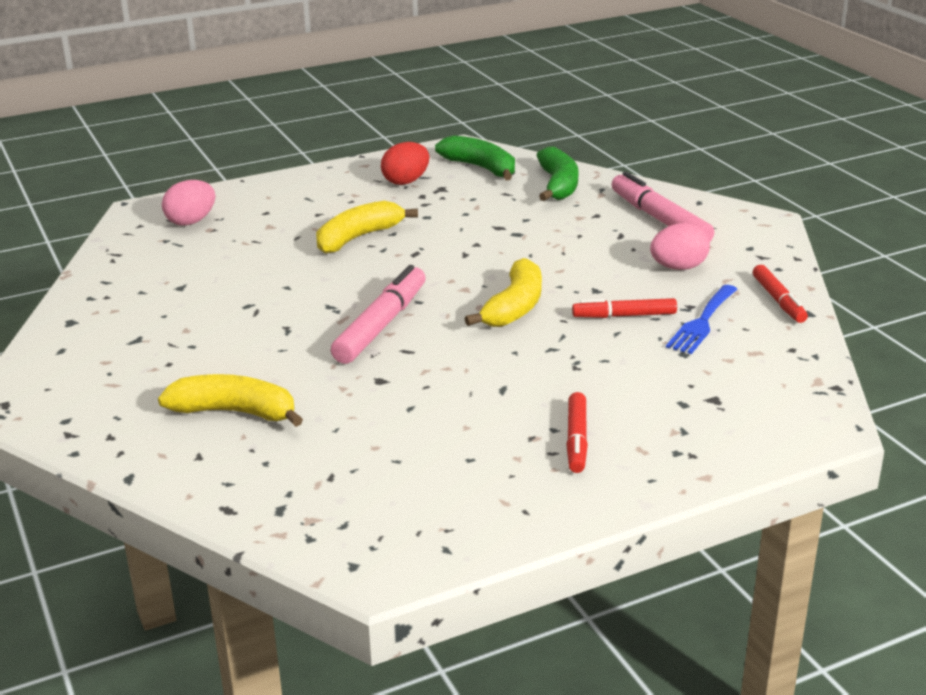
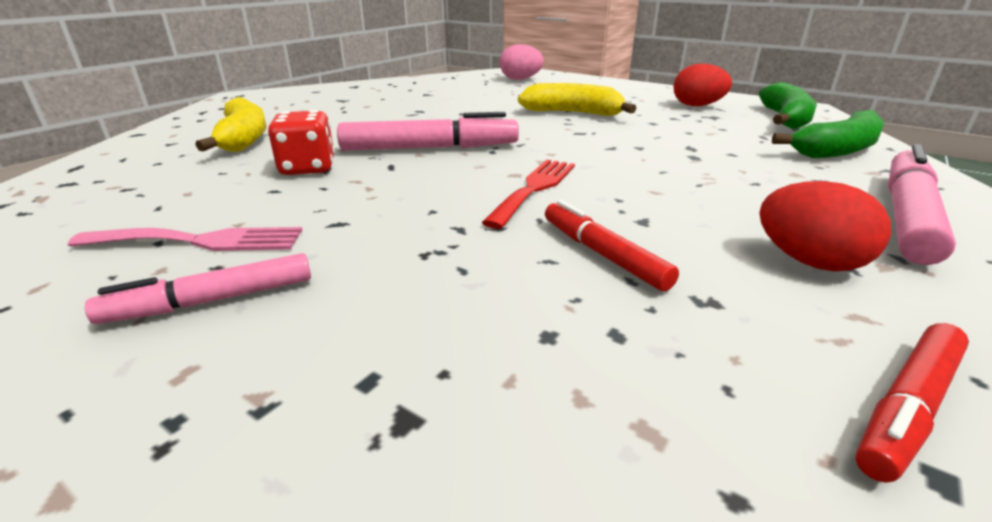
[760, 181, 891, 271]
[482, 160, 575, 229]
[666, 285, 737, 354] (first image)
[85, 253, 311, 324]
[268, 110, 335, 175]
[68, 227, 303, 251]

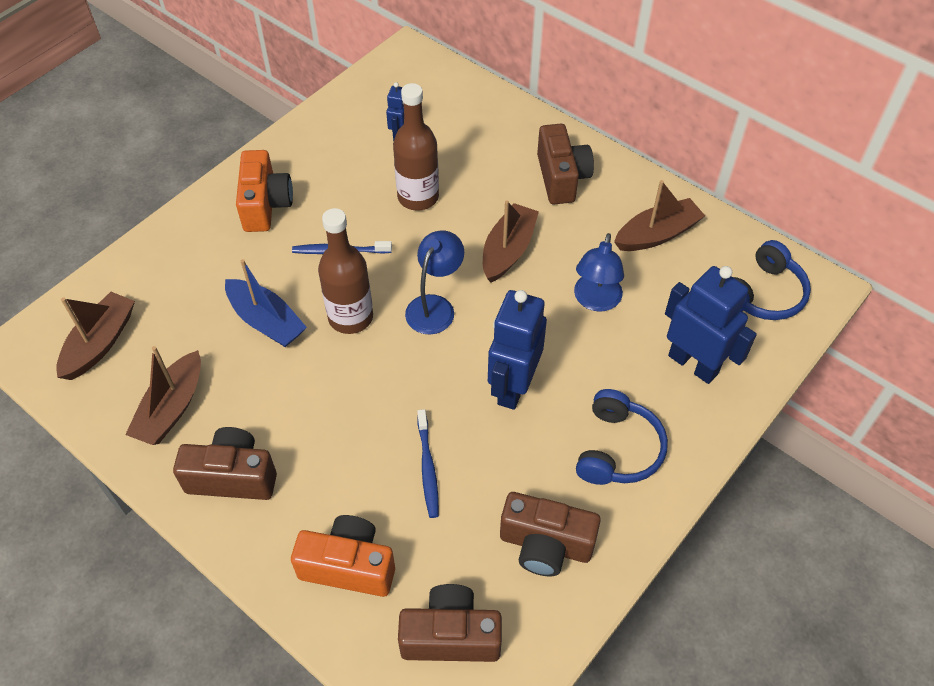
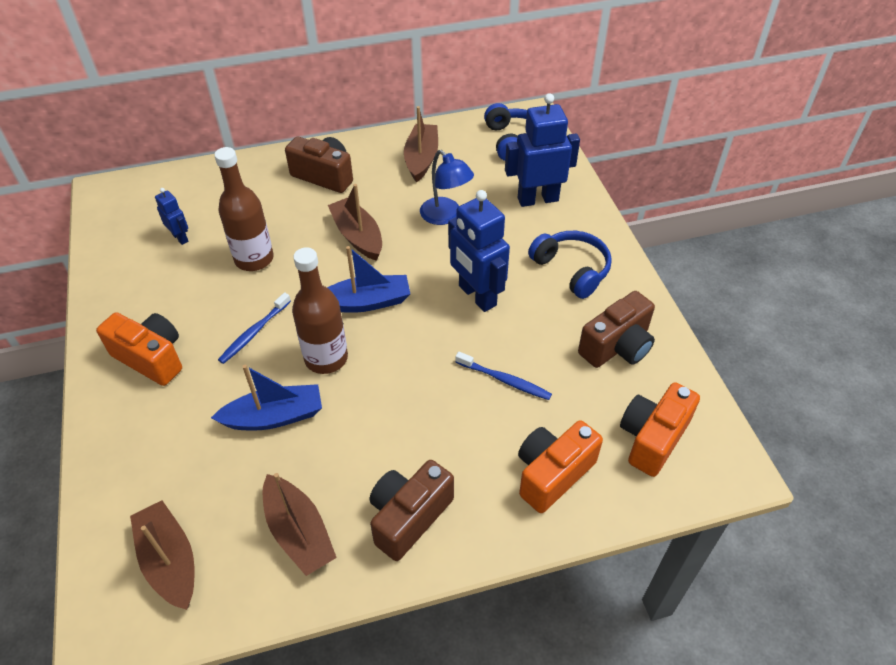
[327, 246, 410, 313]
[620, 382, 700, 477]

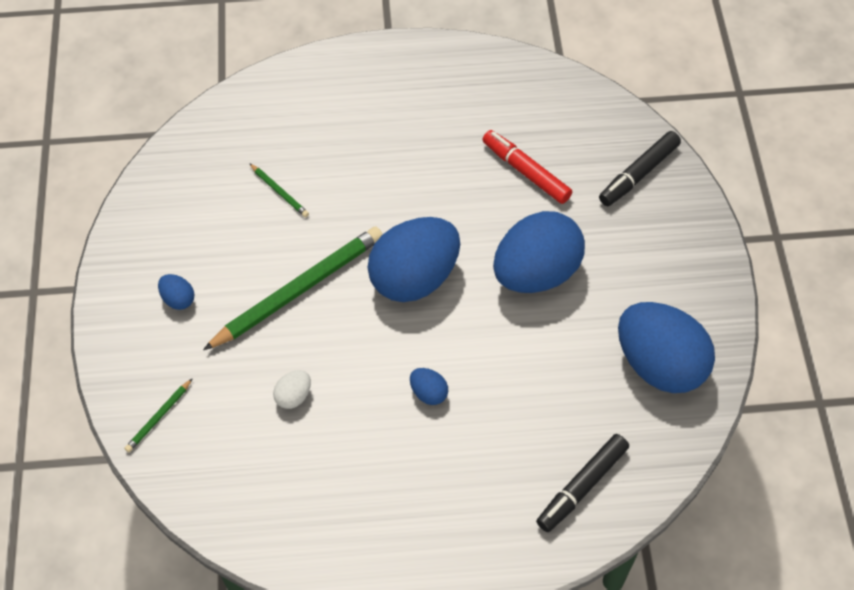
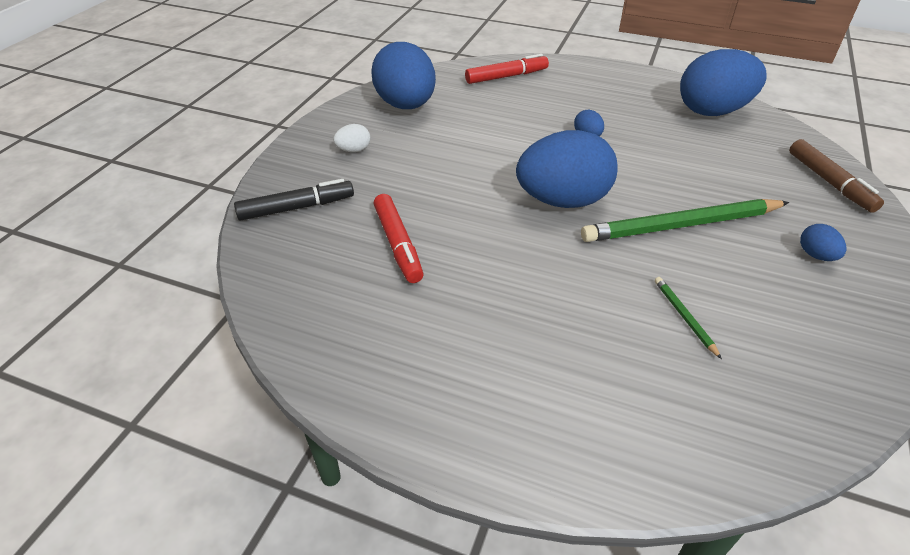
[680, 49, 767, 116]
[333, 124, 370, 152]
[789, 139, 884, 213]
[465, 54, 549, 84]

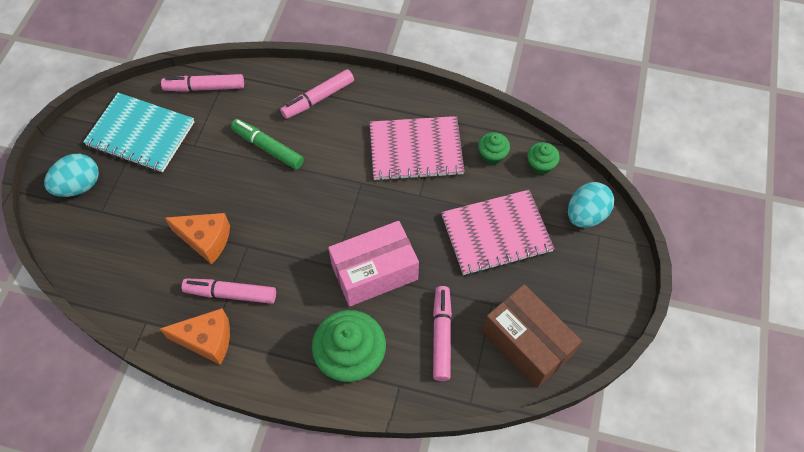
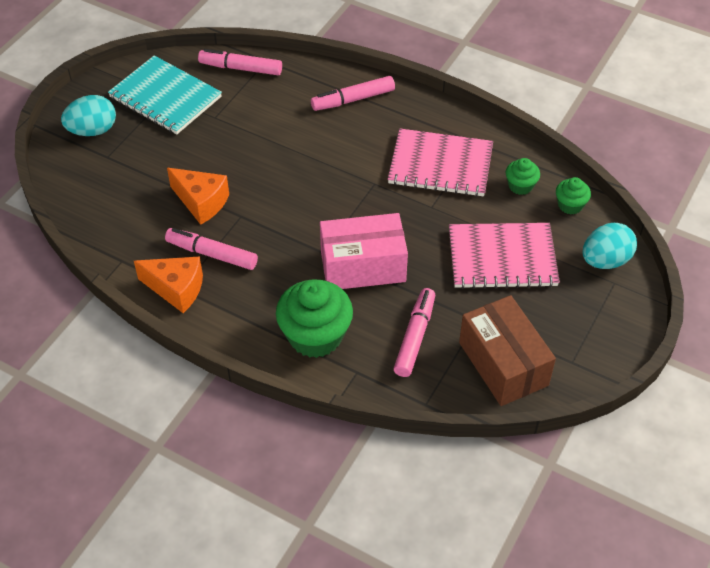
[231, 119, 304, 169] (first image)

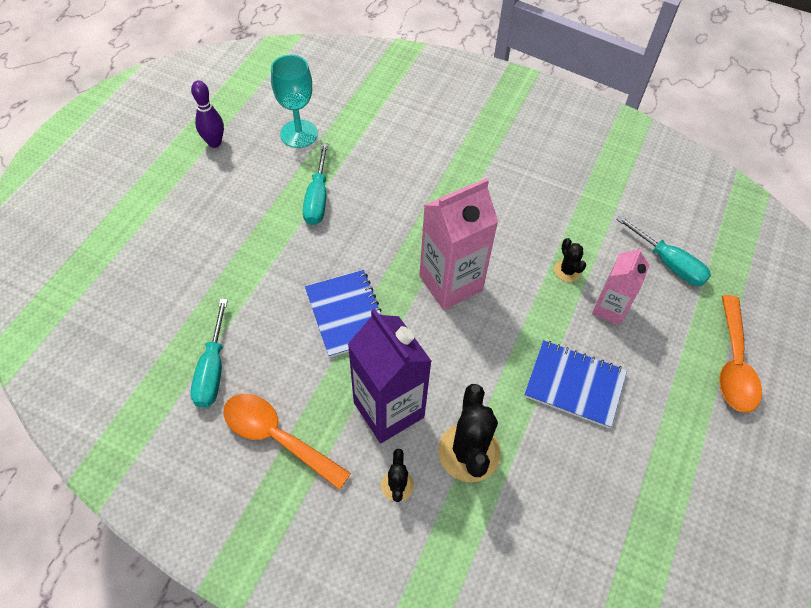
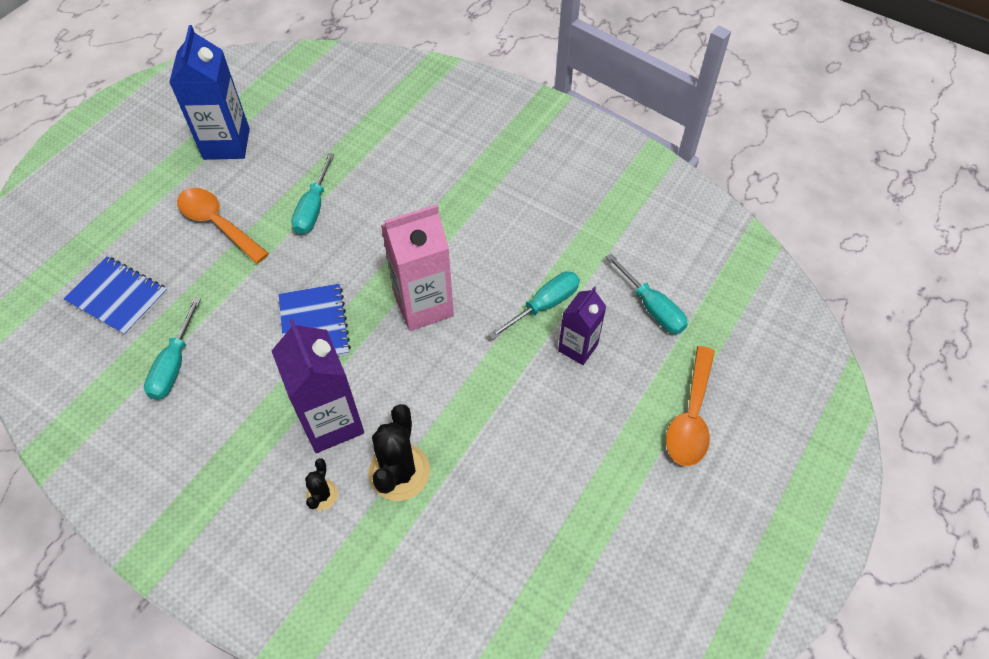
[271, 55, 318, 148] (first image)
[169, 25, 250, 160]
[488, 271, 580, 340]
[558, 287, 607, 365]
[63, 256, 168, 336]
[177, 188, 269, 264]

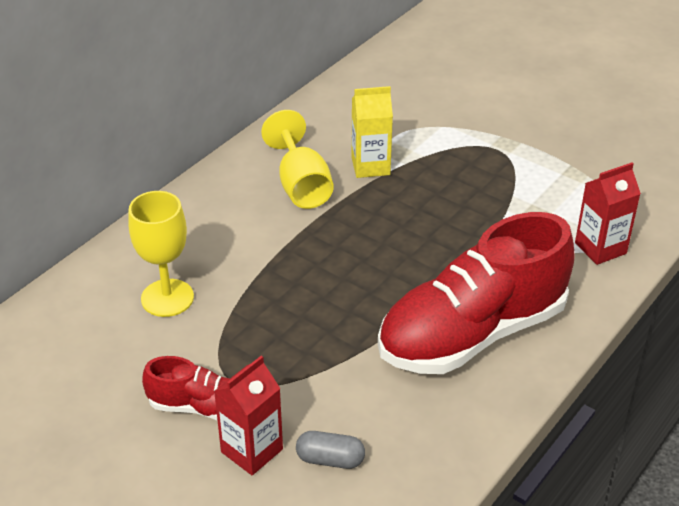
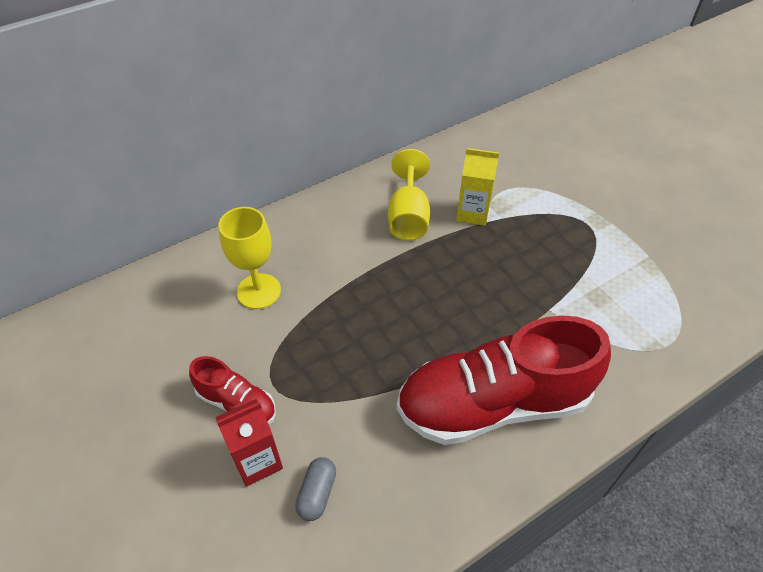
[575, 163, 641, 265] (first image)
[295, 457, 336, 521]

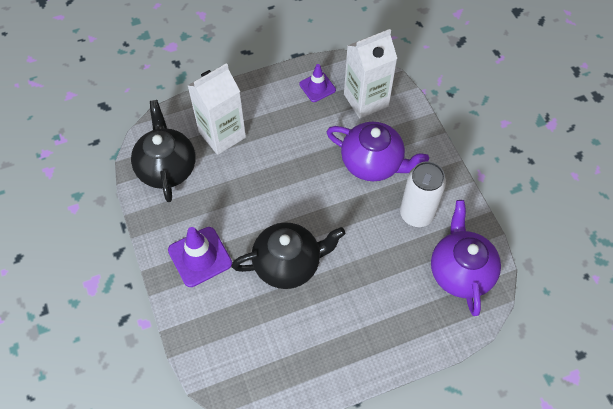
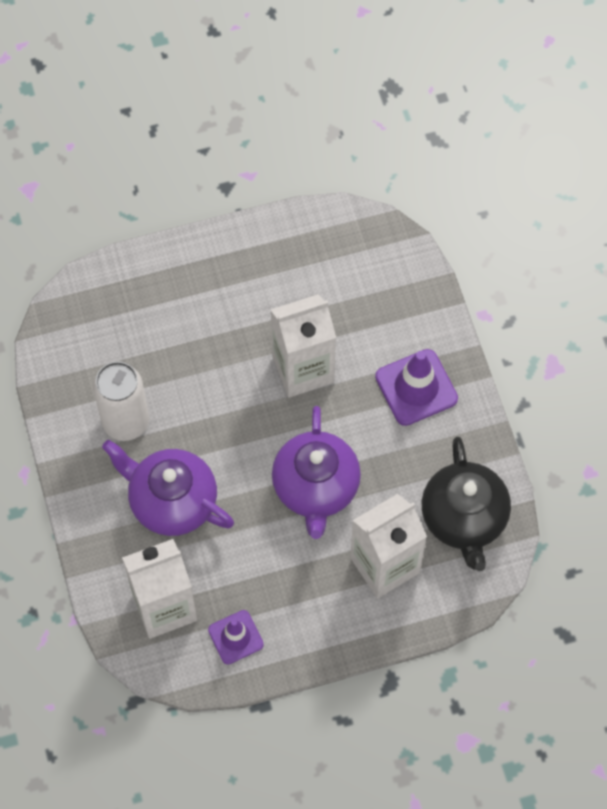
[272, 406, 361, 539]
[271, 294, 336, 398]

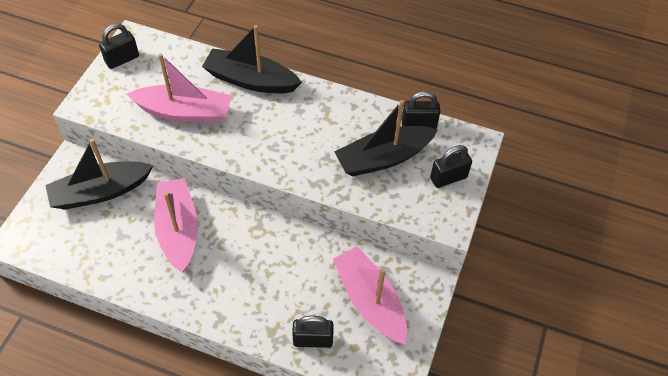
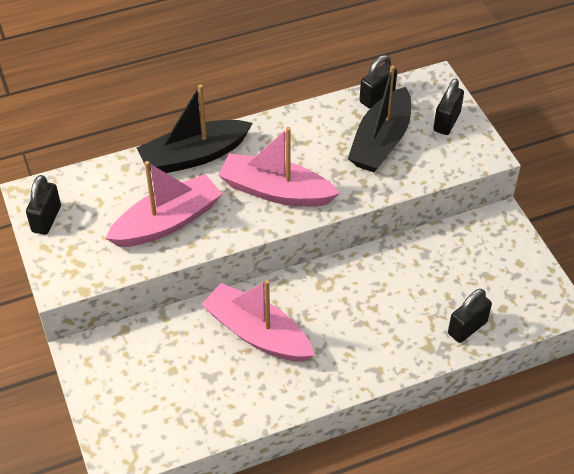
[45, 139, 153, 210] (first image)
[218, 127, 340, 207]

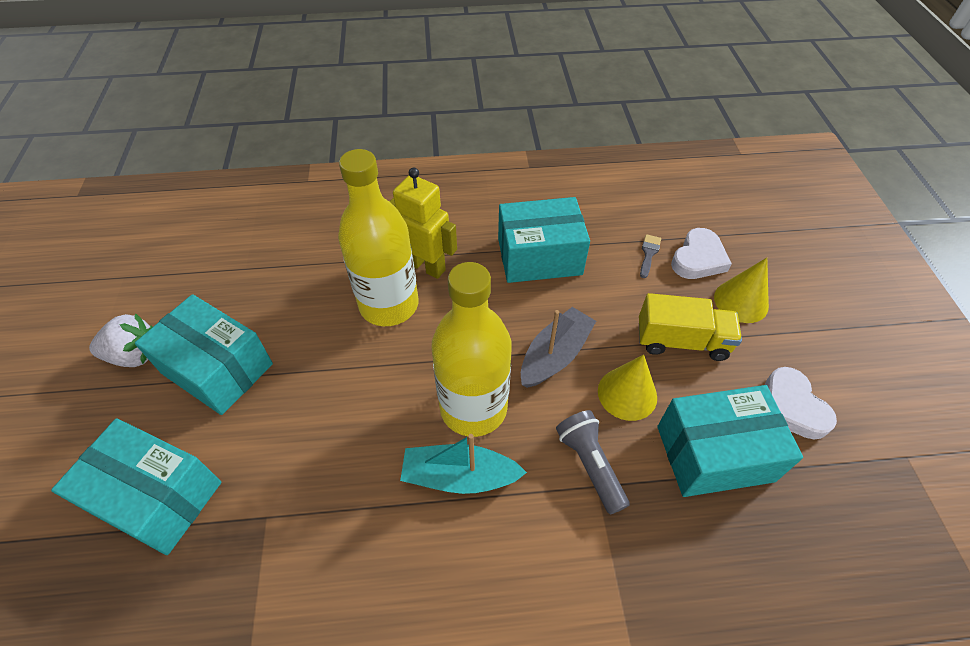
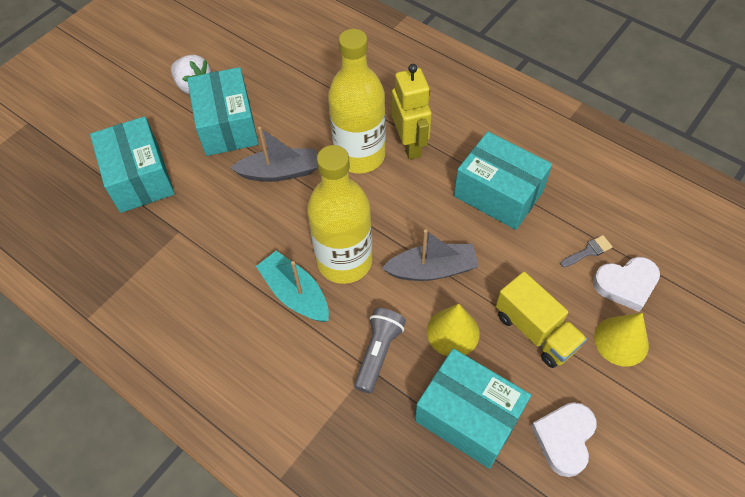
[231, 127, 318, 182]

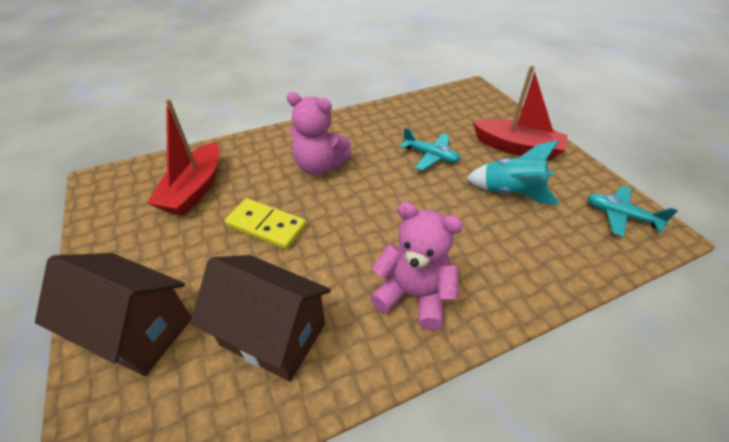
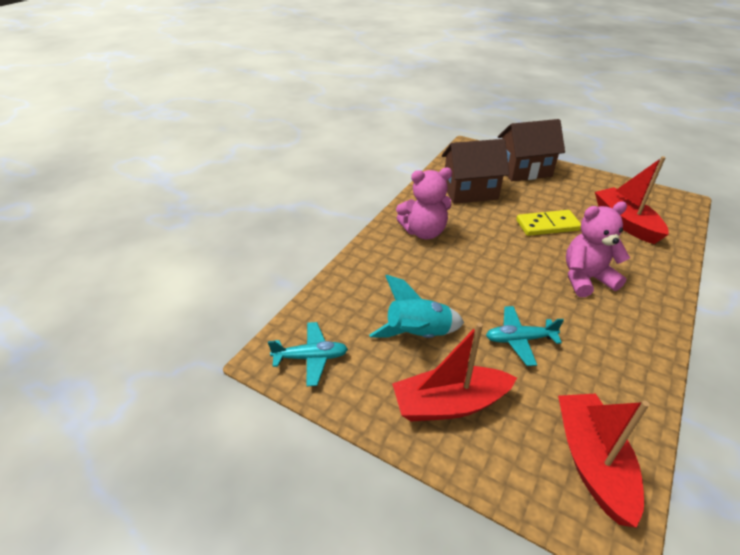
[558, 394, 650, 528]

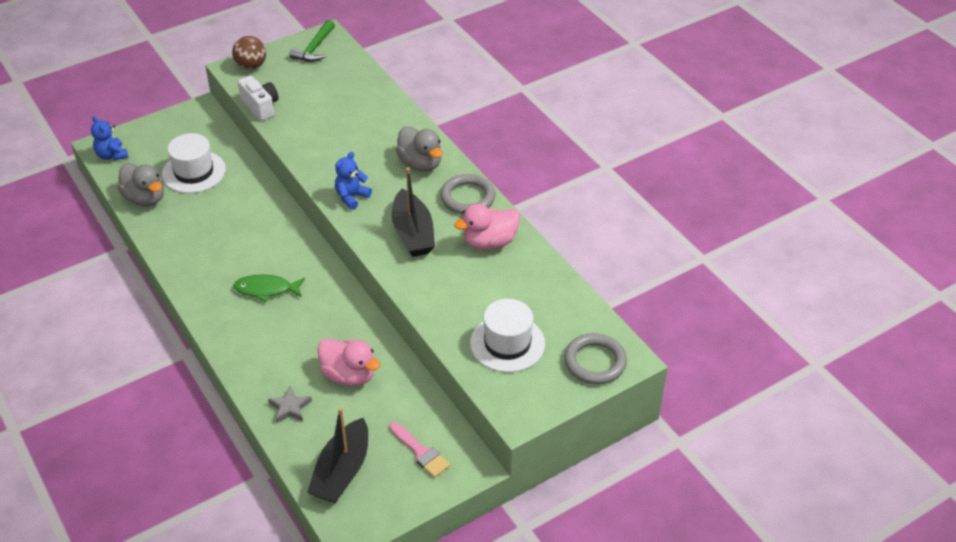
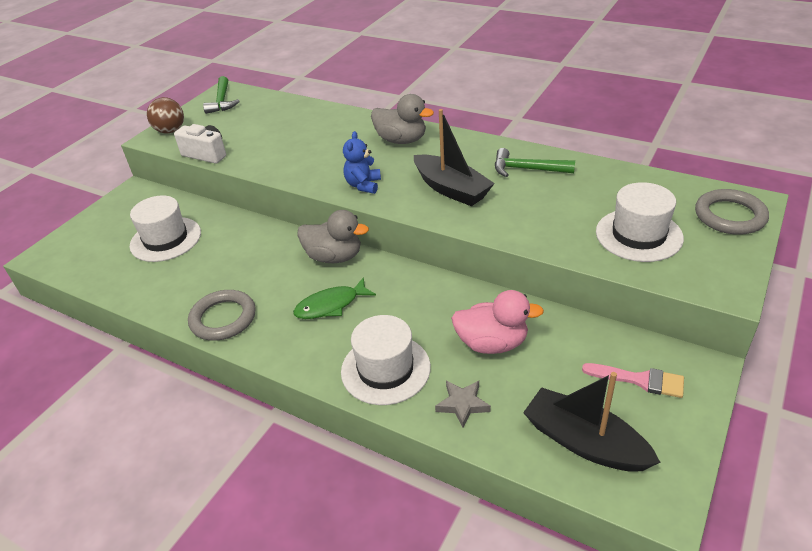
[91, 116, 128, 161] (first image)
[297, 210, 369, 263]
[188, 290, 256, 341]
[495, 148, 575, 177]
[523, 372, 661, 472]
[341, 315, 431, 405]

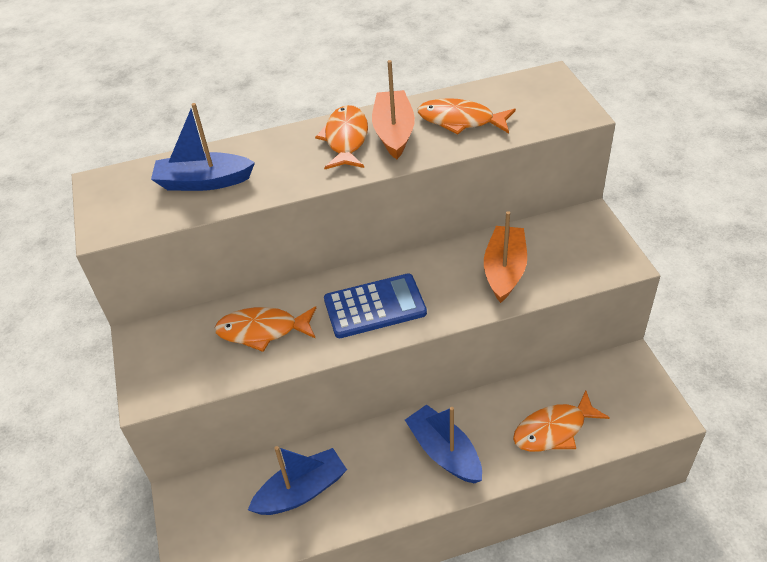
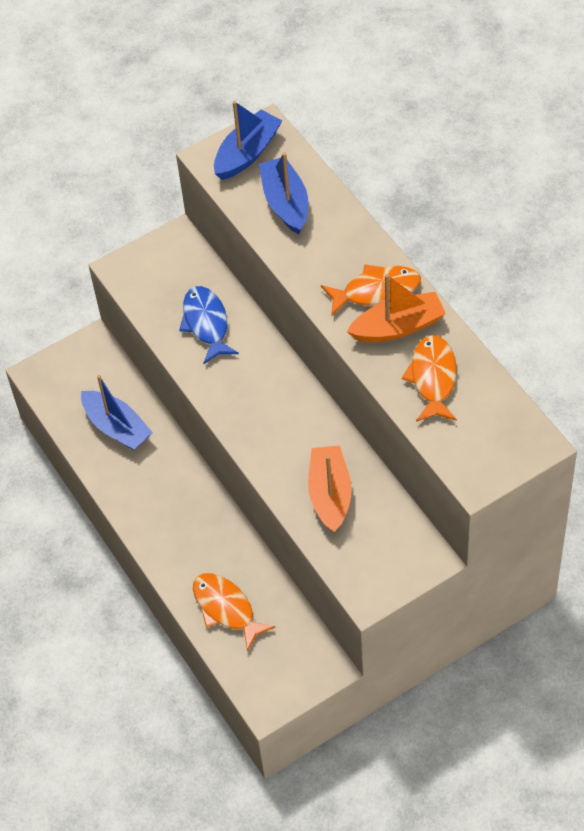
[308, 446, 352, 533]
[324, 273, 427, 338] (first image)
[179, 286, 239, 364]
[214, 101, 282, 180]

